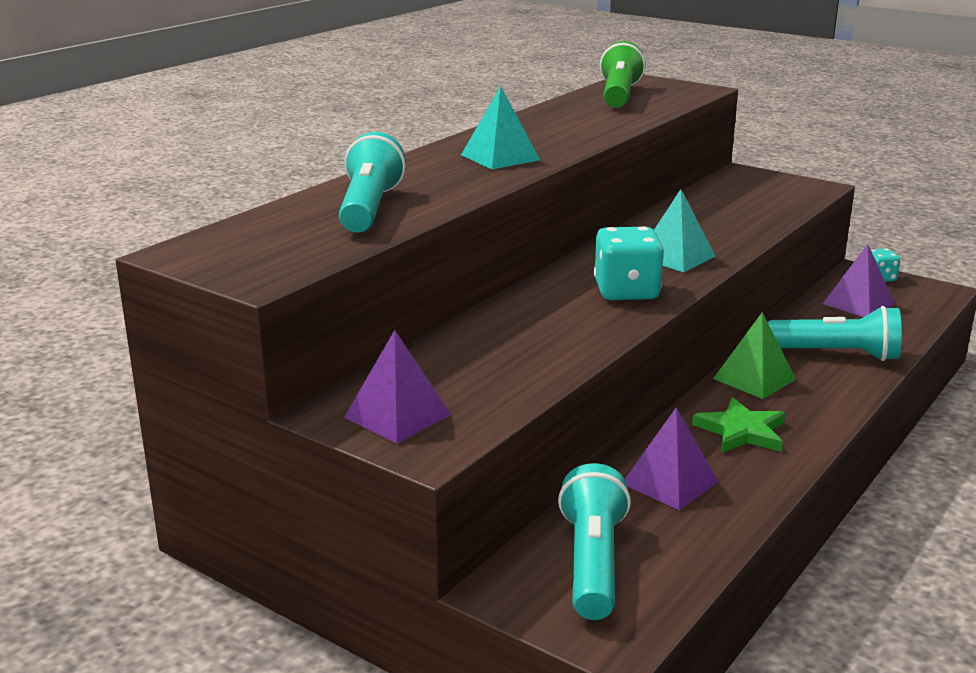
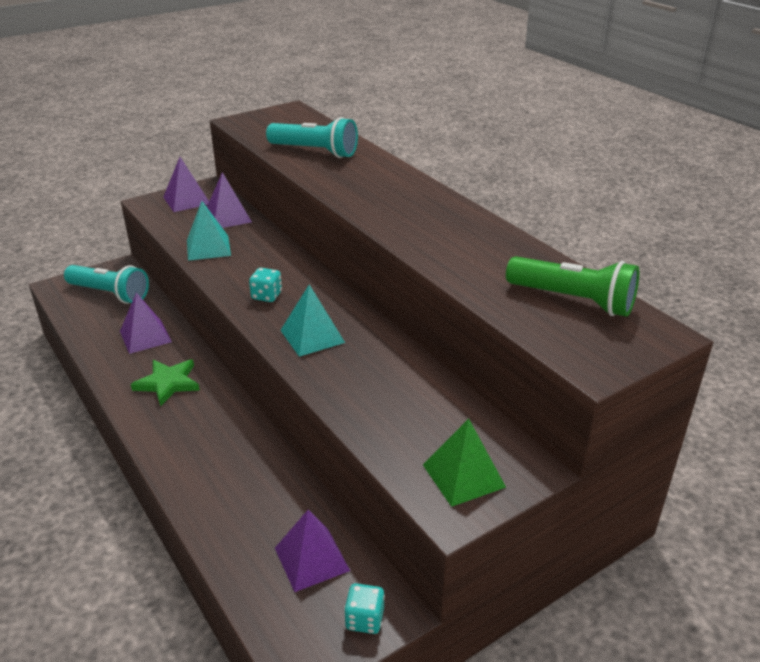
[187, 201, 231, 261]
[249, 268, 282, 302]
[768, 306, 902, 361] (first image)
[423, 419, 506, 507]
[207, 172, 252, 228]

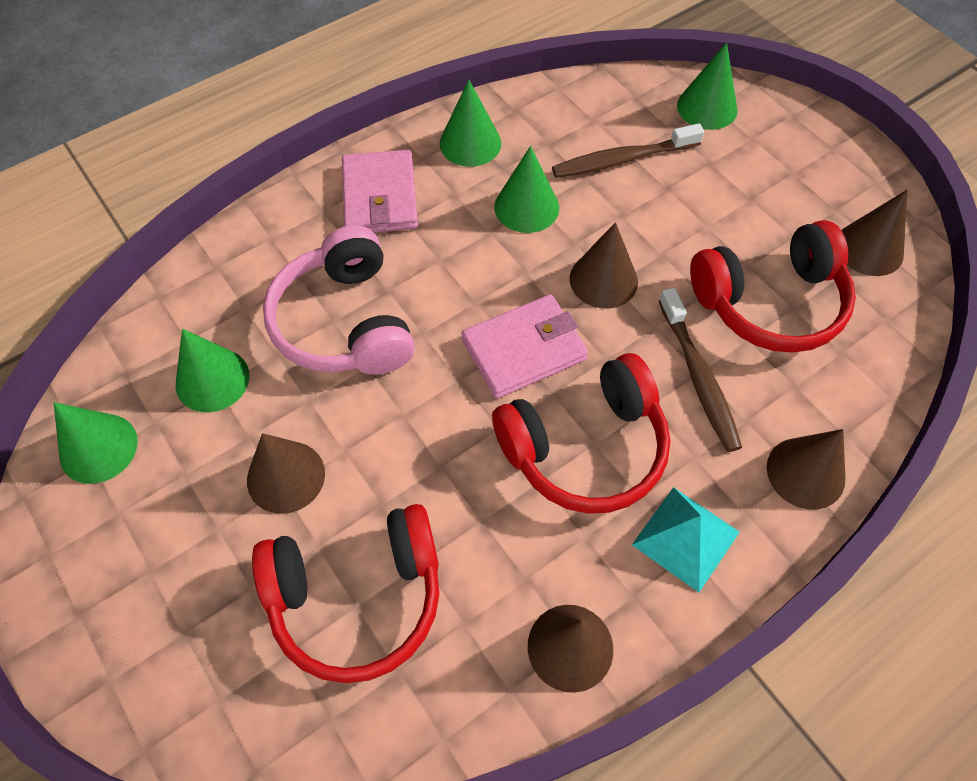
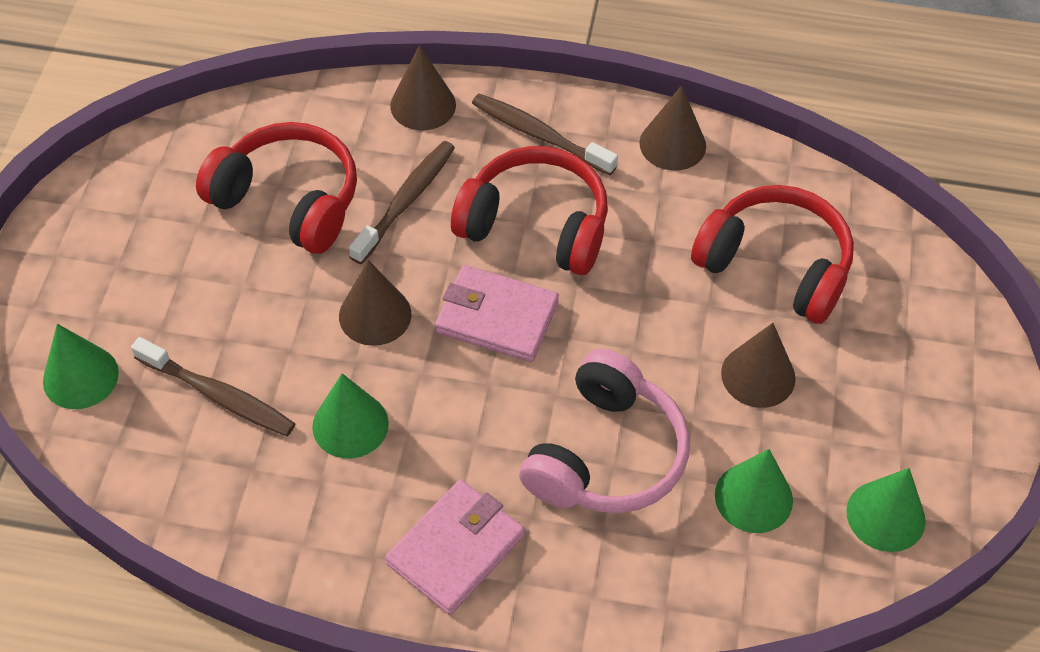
[440, 80, 501, 167] (first image)
[841, 190, 908, 276] (first image)
[472, 94, 618, 175]

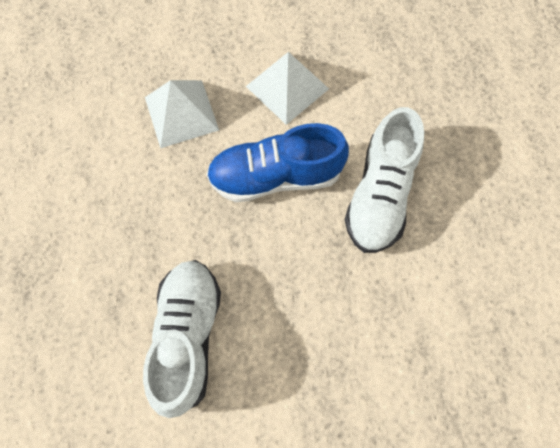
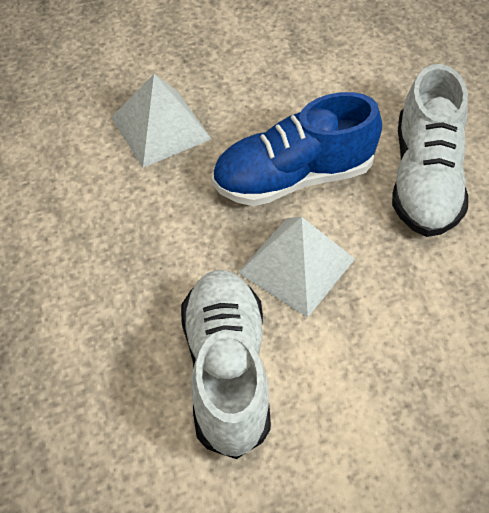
[238, 217, 355, 318]

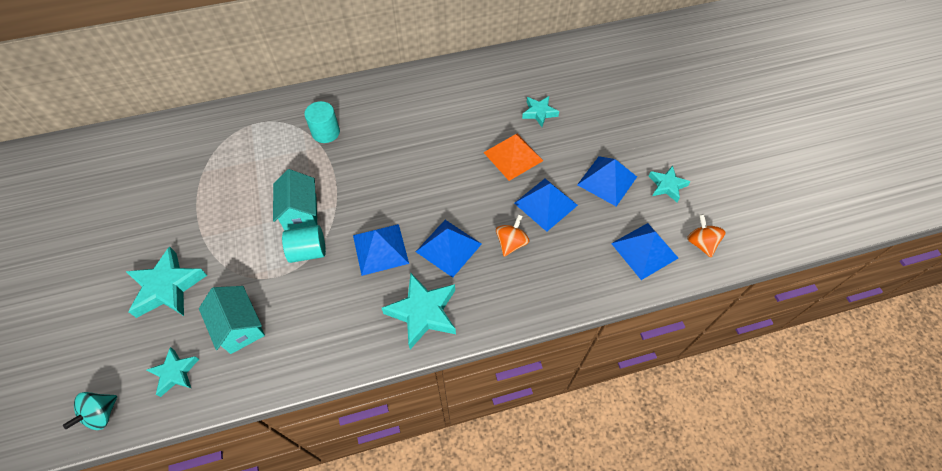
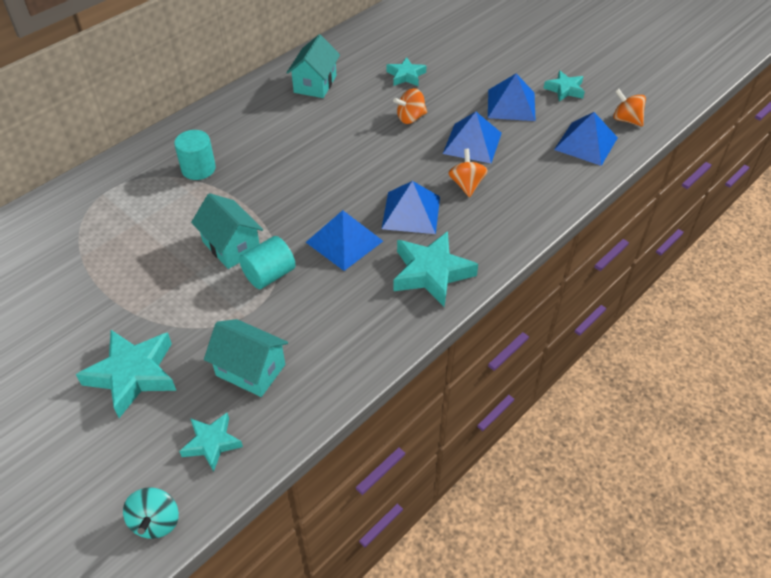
[393, 88, 427, 124]
[287, 34, 340, 98]

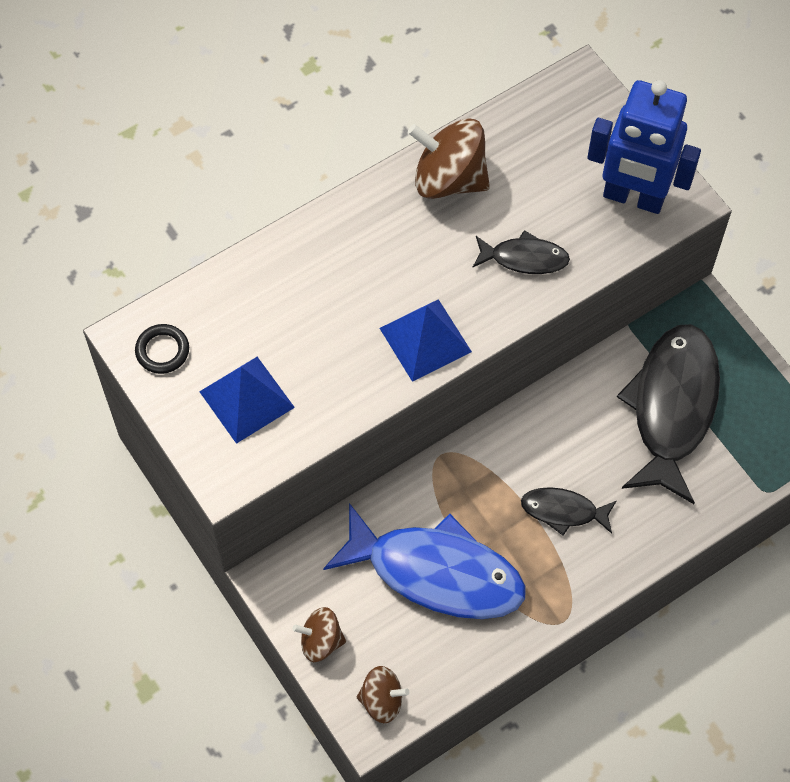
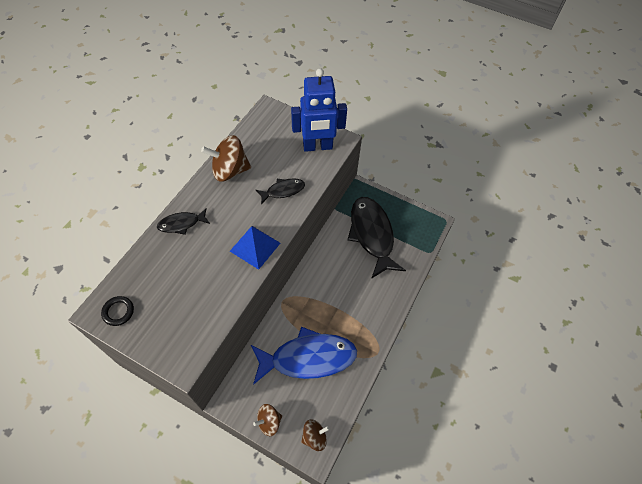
[199, 357, 295, 444] (first image)
[157, 208, 210, 235]

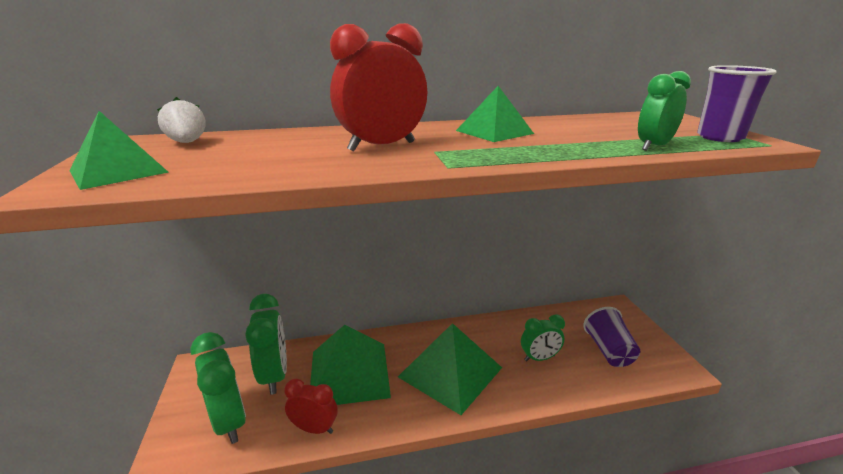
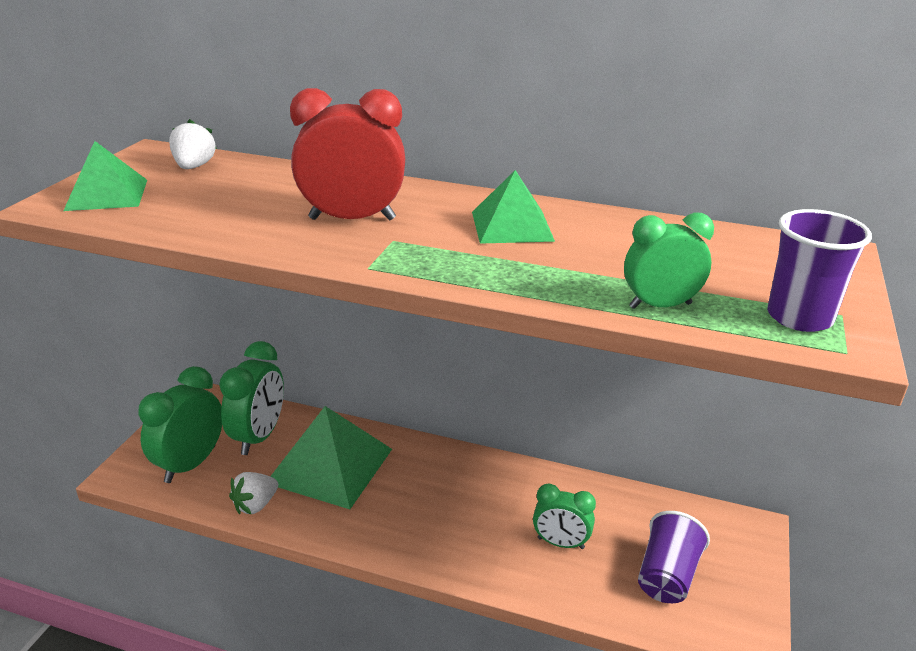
[398, 323, 502, 415] (first image)
[138, 366, 222, 483]
[229, 472, 278, 515]

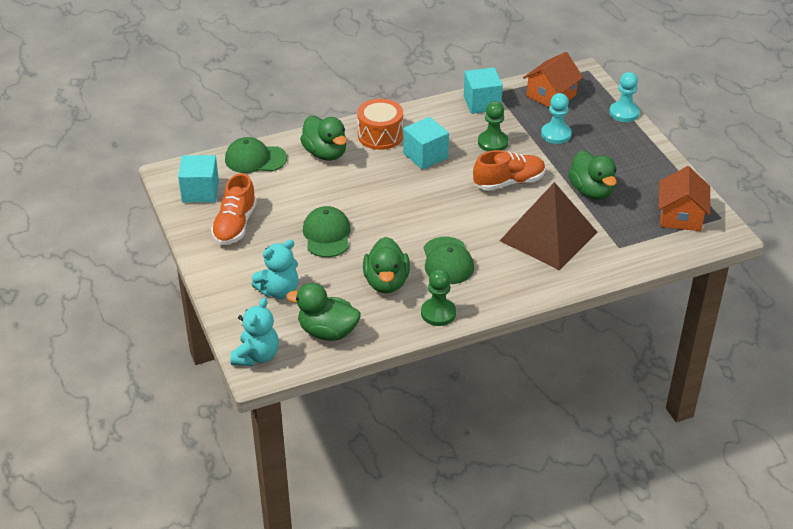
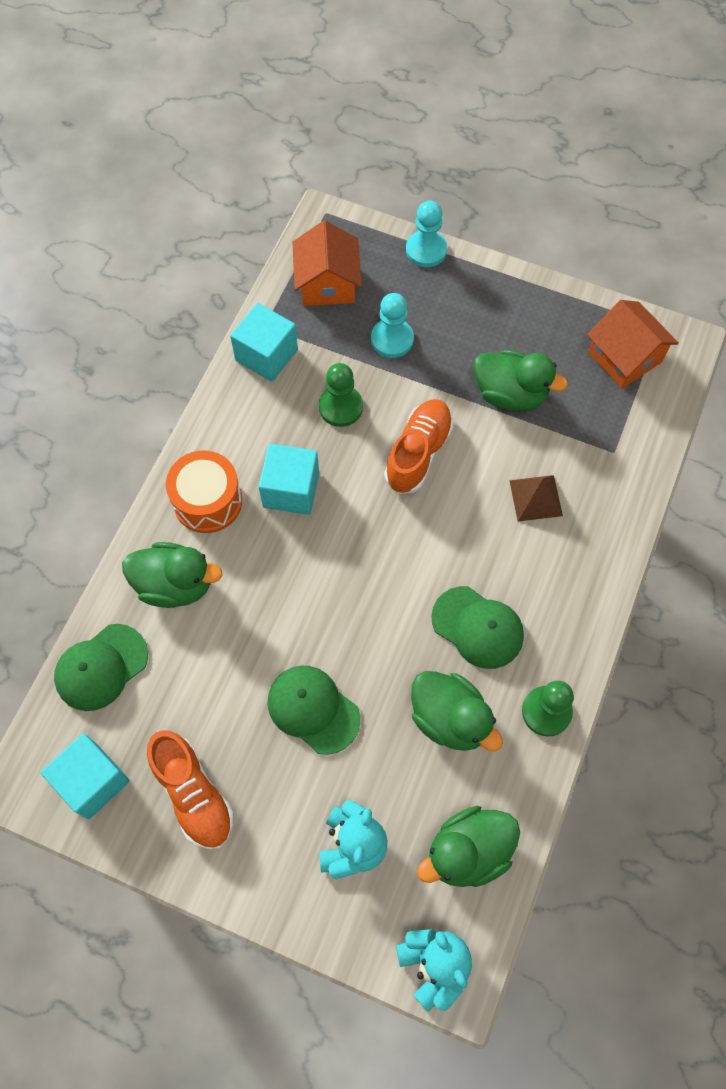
[509, 475, 563, 522]

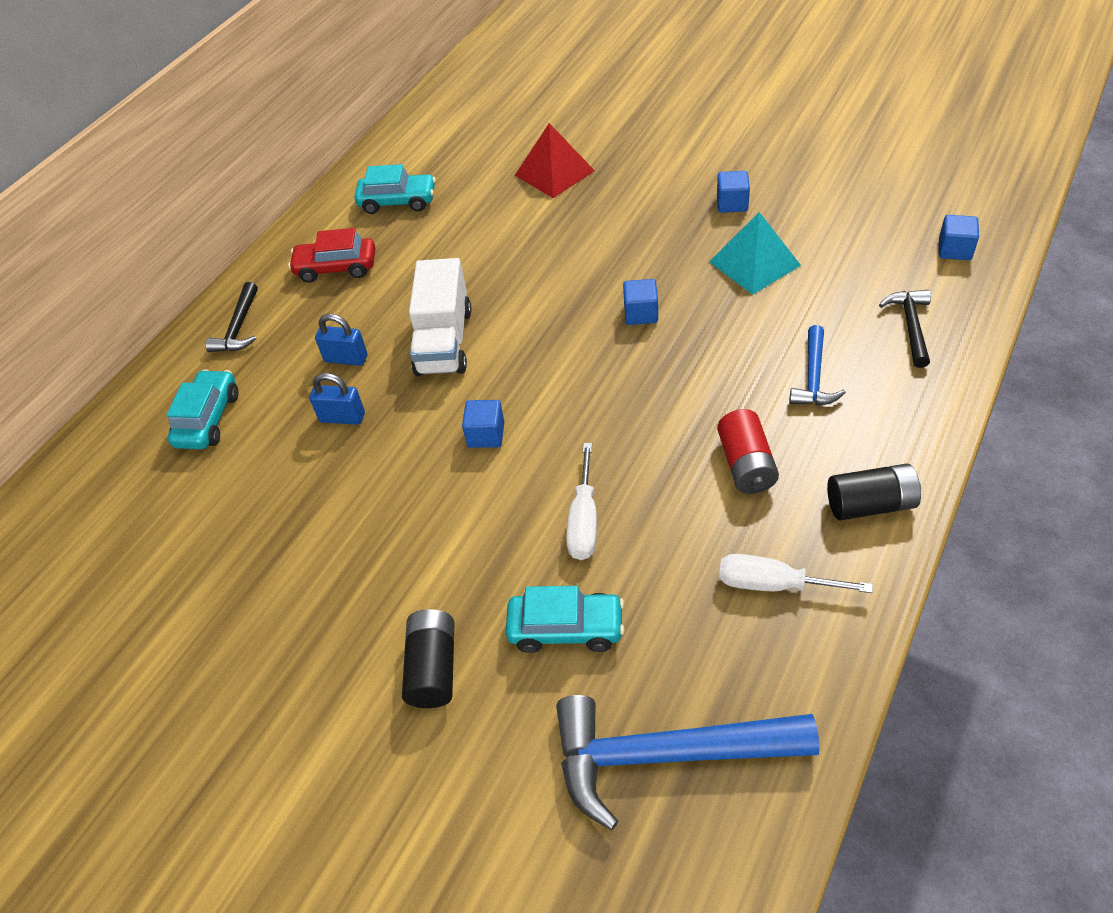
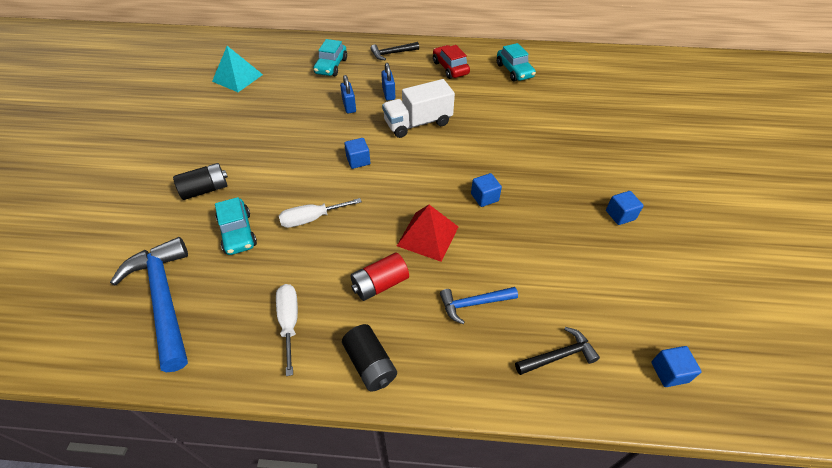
[397, 205, 458, 262]
[212, 46, 263, 92]
[313, 39, 347, 76]

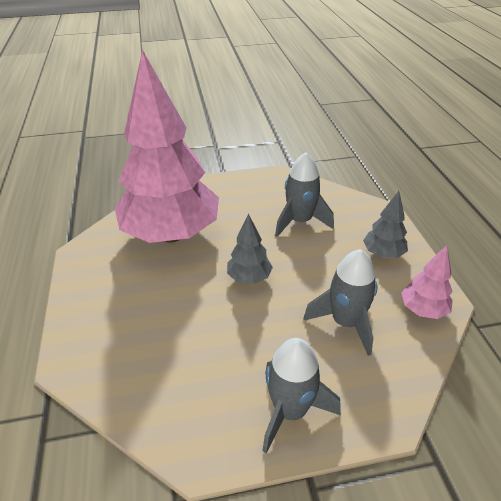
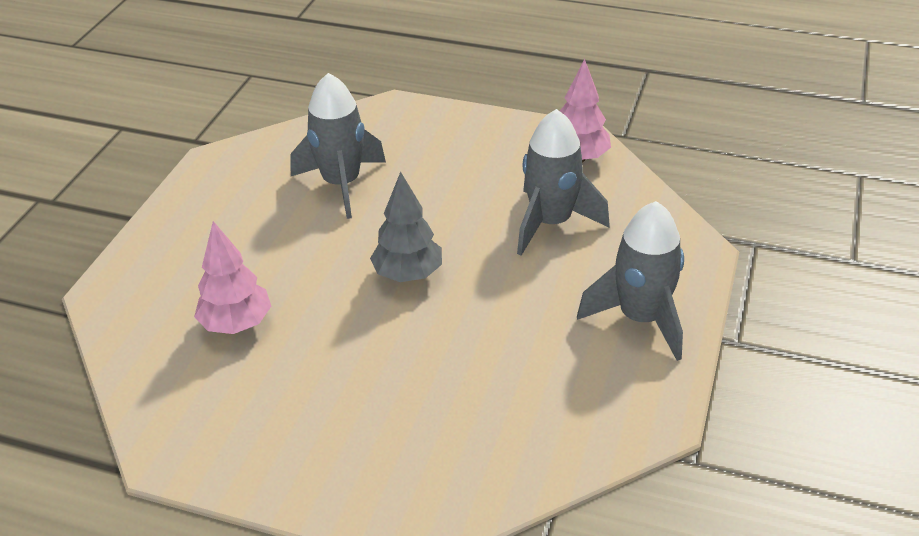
[194, 221, 271, 334]
[363, 191, 408, 258] (first image)

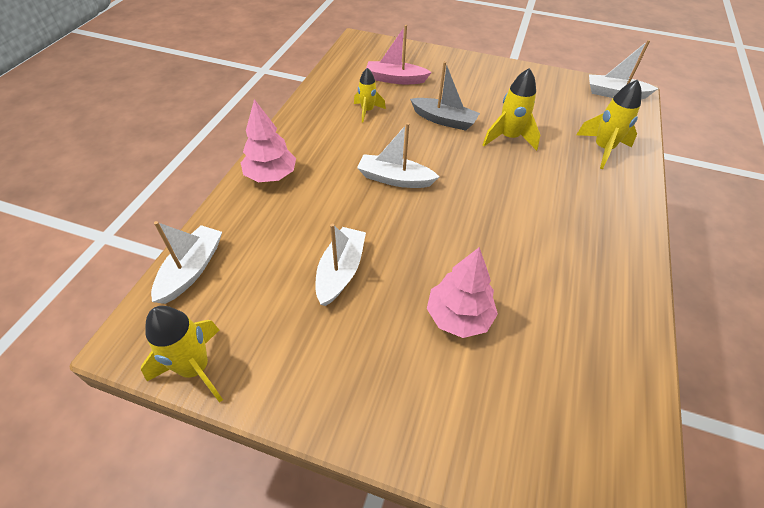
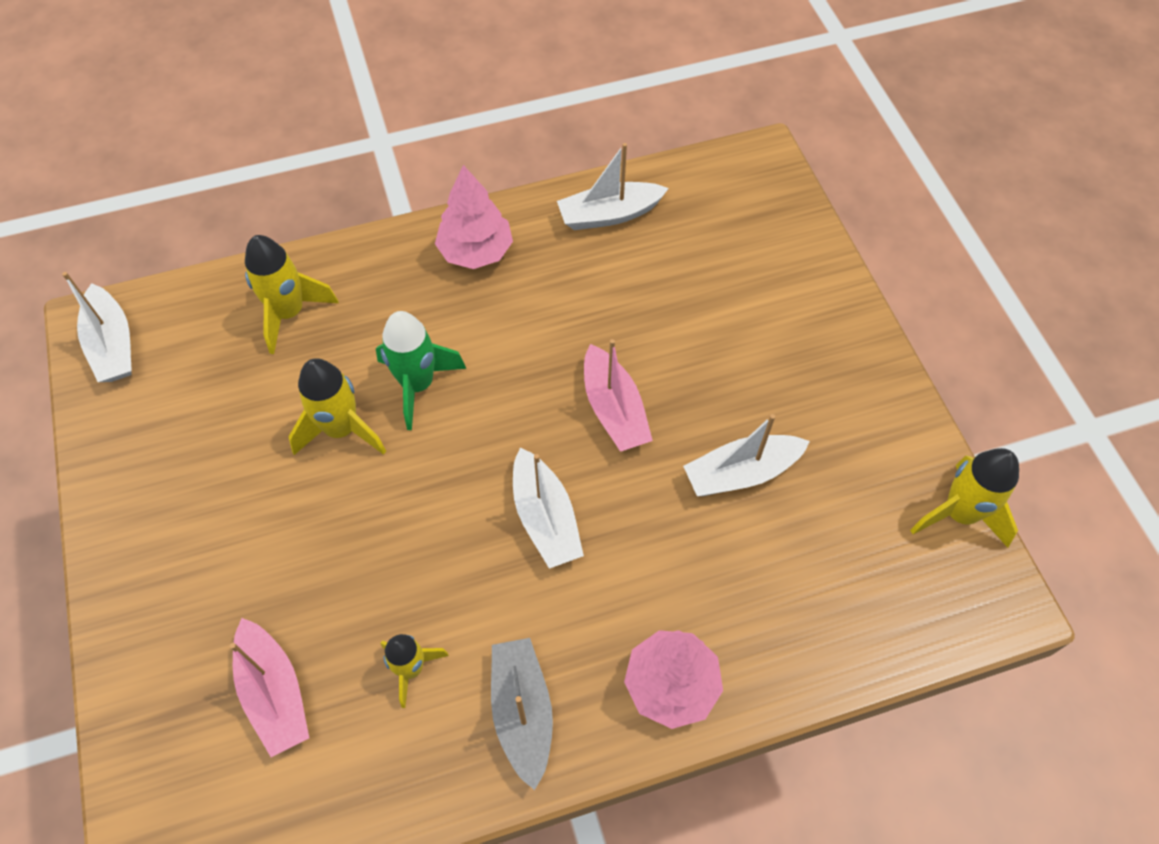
[491, 638, 553, 790]
[557, 143, 669, 230]
[435, 165, 513, 269]
[376, 311, 466, 430]
[584, 339, 653, 452]

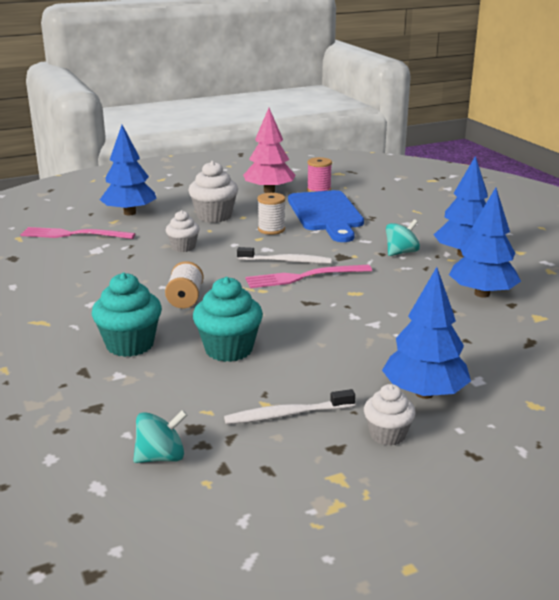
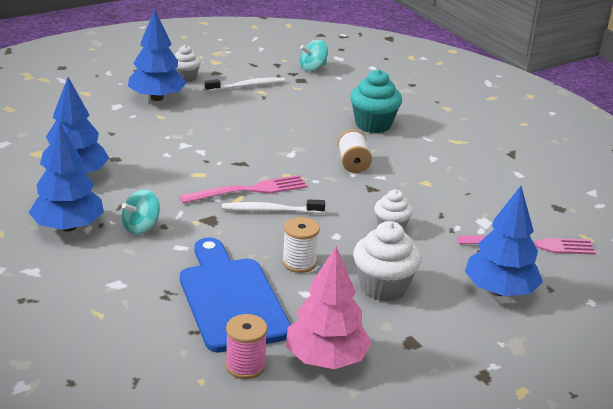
[193, 277, 263, 362] (first image)

